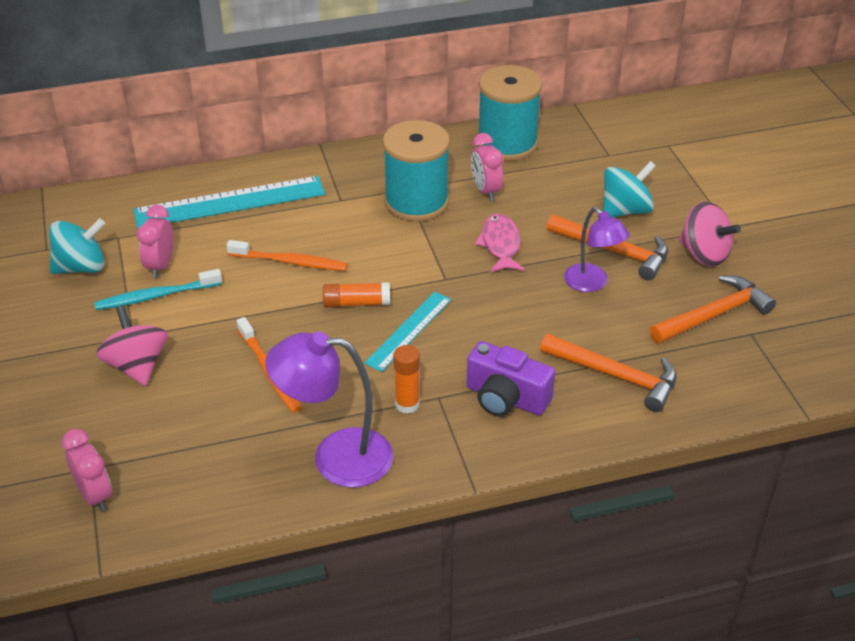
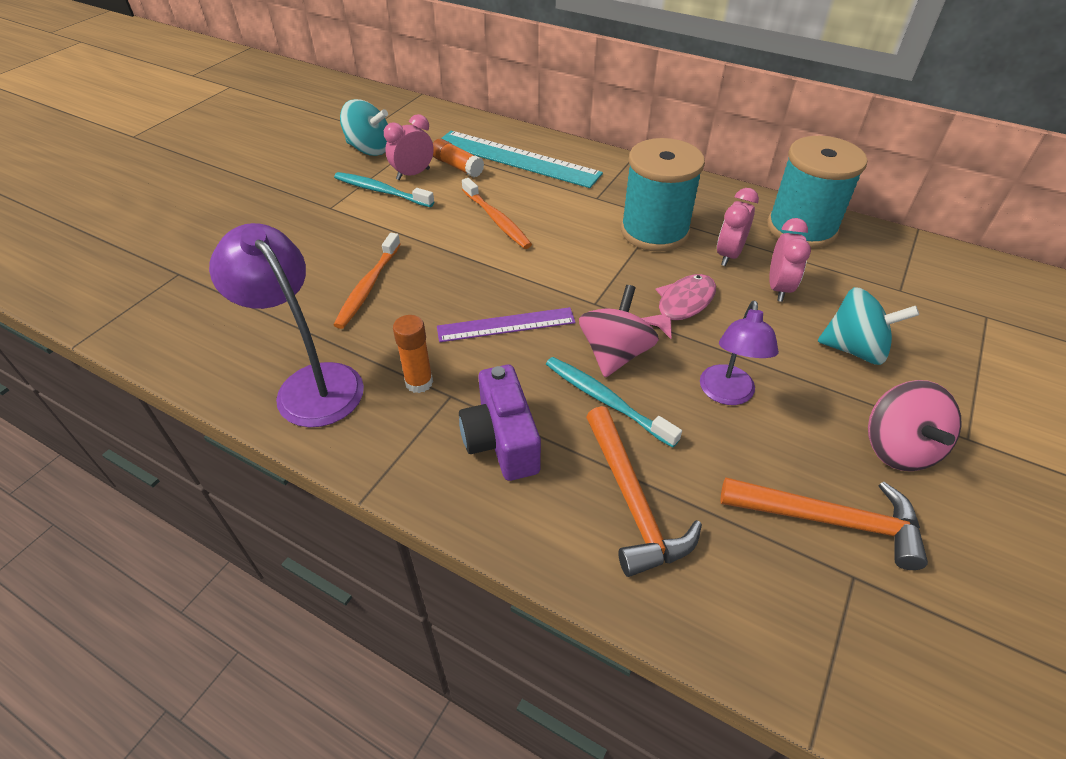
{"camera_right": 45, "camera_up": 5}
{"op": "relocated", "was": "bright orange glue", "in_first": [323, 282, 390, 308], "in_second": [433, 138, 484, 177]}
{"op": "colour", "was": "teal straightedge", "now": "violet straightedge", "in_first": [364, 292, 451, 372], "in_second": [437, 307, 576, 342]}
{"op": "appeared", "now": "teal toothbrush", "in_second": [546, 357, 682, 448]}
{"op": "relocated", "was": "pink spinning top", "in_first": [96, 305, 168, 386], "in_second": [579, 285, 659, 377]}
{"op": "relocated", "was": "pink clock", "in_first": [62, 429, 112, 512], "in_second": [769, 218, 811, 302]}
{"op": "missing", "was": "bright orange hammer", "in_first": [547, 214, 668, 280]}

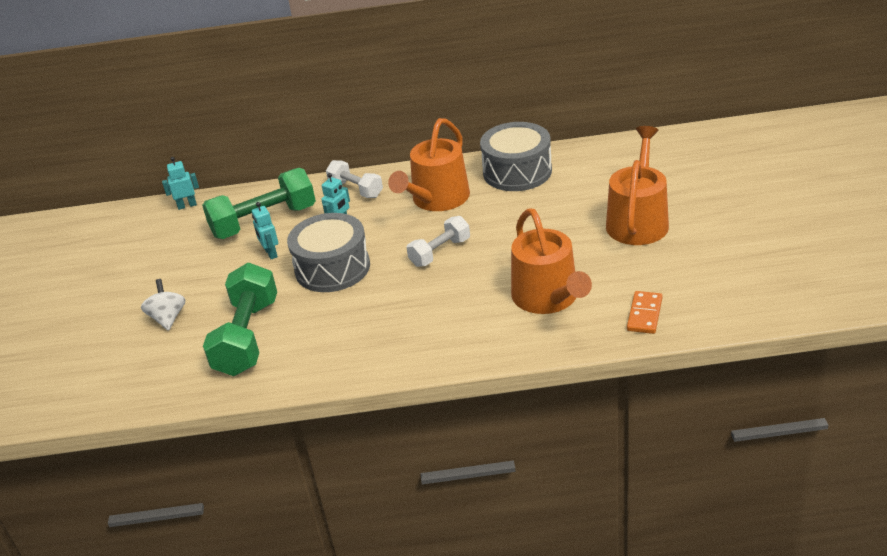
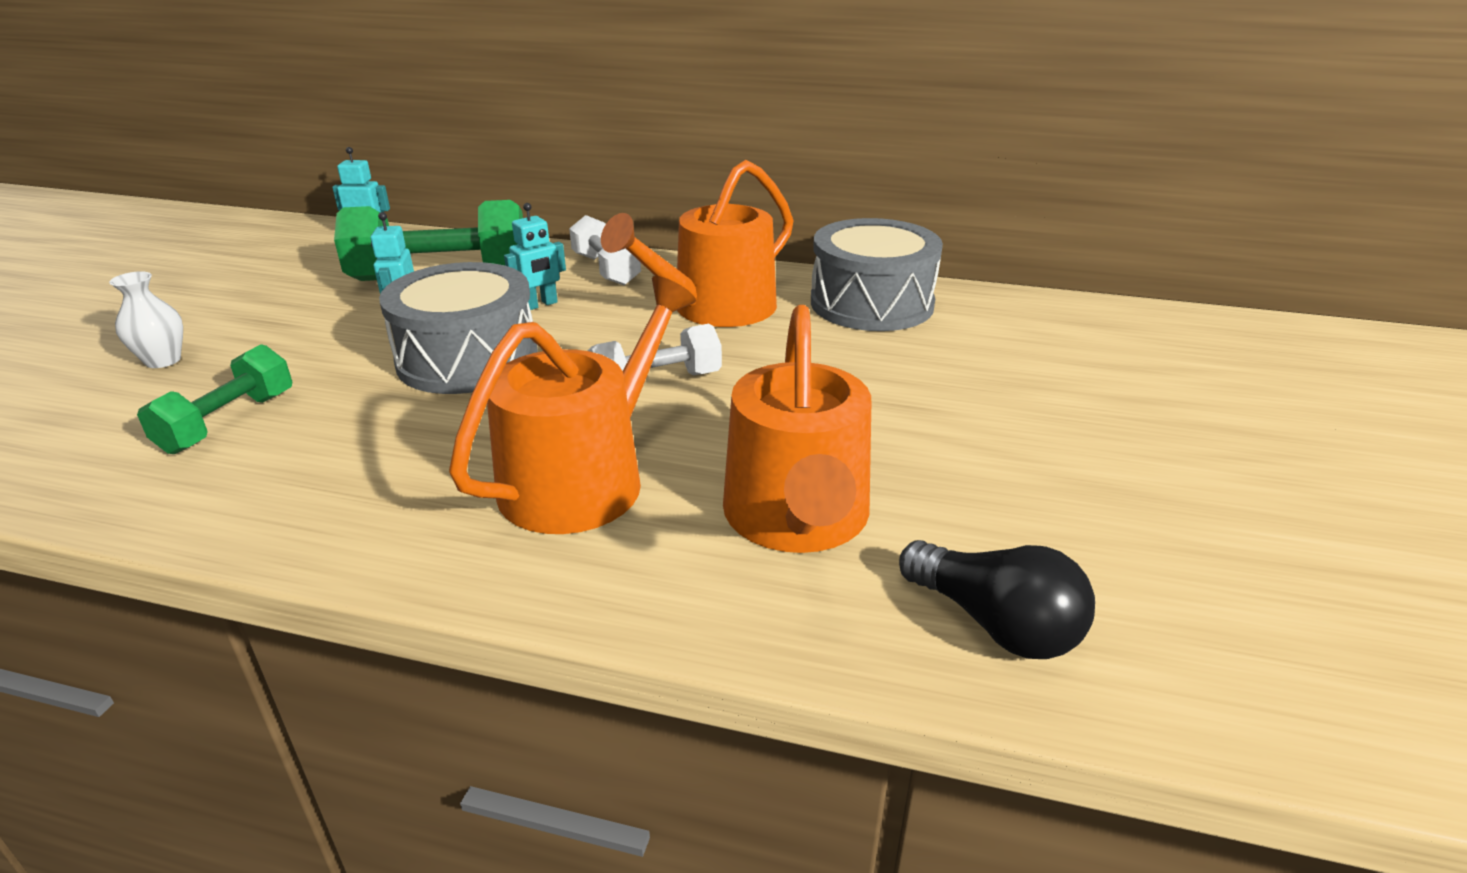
{"camera_right": 15, "camera_up": -5}
{"op": "exchanged", "was": "white spinning top", "now": "white vase", "in_first": [141, 279, 185, 331], "in_second": [109, 271, 183, 368]}
{"op": "size", "was": "leaf-green hand weight", "in_first": [203, 263, 277, 376], "in_second": [137, 344, 292, 454], "ratio": 0.59}
{"op": "relocated", "was": "bright orange watering can", "in_first": [606, 126, 669, 245], "in_second": [449, 276, 696, 534]}
{"op": "exchanged", "was": "bright orange domino tile", "now": "jet-black lightbulb", "in_first": [627, 291, 662, 334], "in_second": [899, 540, 1095, 659]}

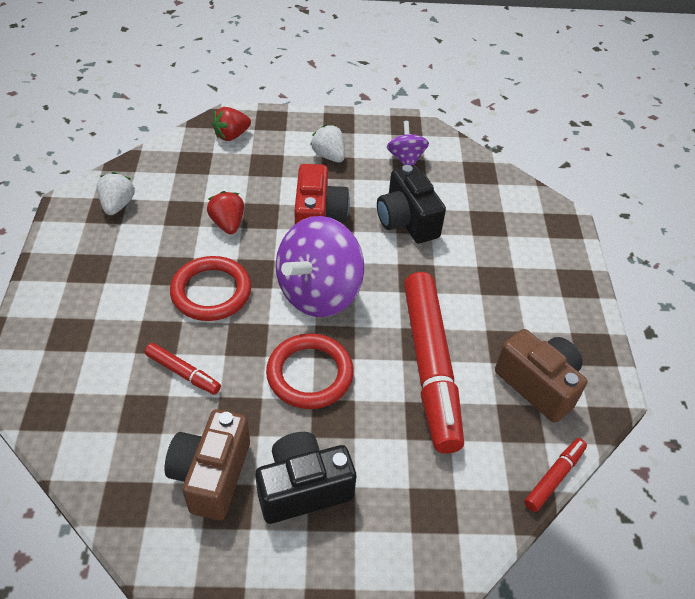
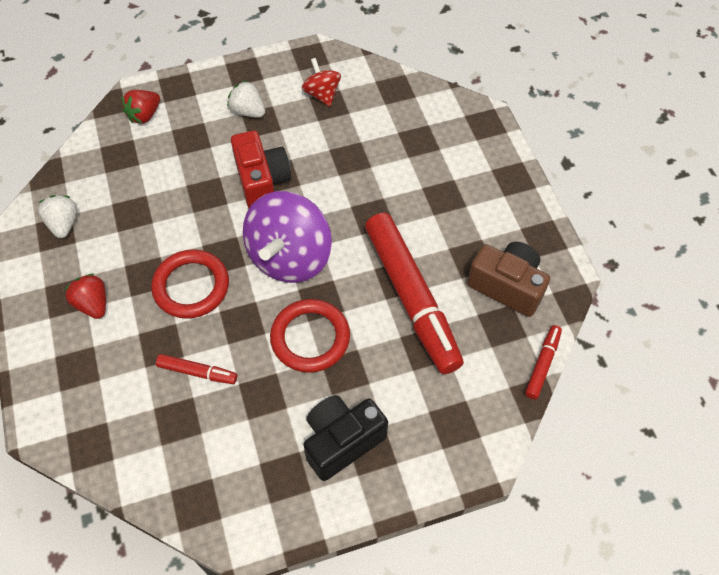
{"camera_right": -15, "camera_up": 10}
{"op": "relocated", "was": "crimson toy strawberry", "in_first": [207, 191, 244, 234], "in_second": [65, 273, 106, 319]}
{"op": "colour", "was": "violet spinning top", "now": "crimson spinning top", "in_first": [387, 121, 429, 165], "in_second": [302, 58, 341, 107]}
{"op": "missing", "was": "dark brown photo camera", "in_first": [165, 409, 250, 520]}
{"op": "missing", "was": "jet-black photo camera", "in_first": [377, 165, 446, 243]}

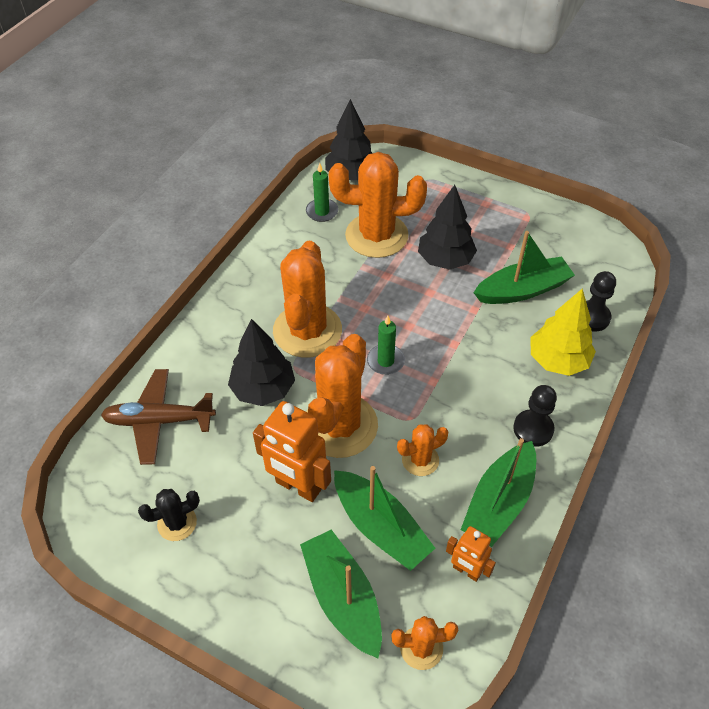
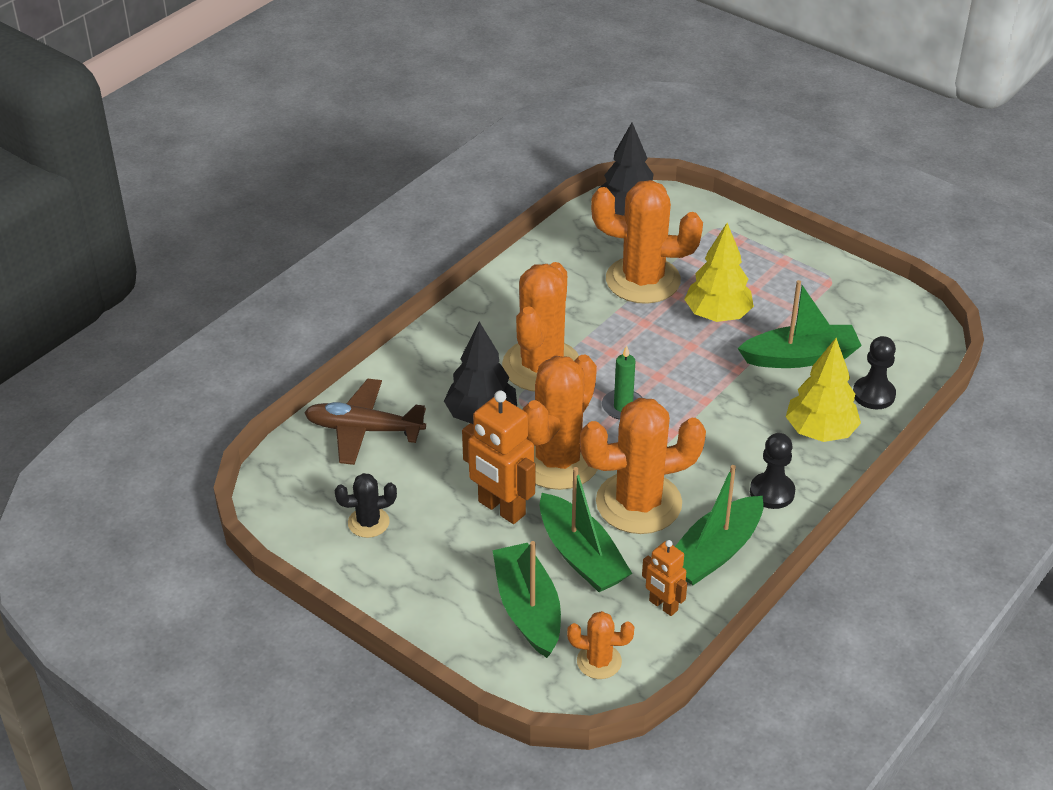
{"camera_right": 10, "camera_up": -10}
{"op": "size", "was": "bright orange saguaro cactus", "in_first": [397, 424, 449, 476], "in_second": [580, 398, 706, 534], "ratio": 2.09}
{"op": "colour", "was": "jet-black tree", "now": "bright yellow tree", "in_first": [418, 185, 477, 270], "in_second": [684, 223, 754, 322]}
{"op": "missing", "was": "leaf-green candle", "in_first": [306, 163, 338, 222]}

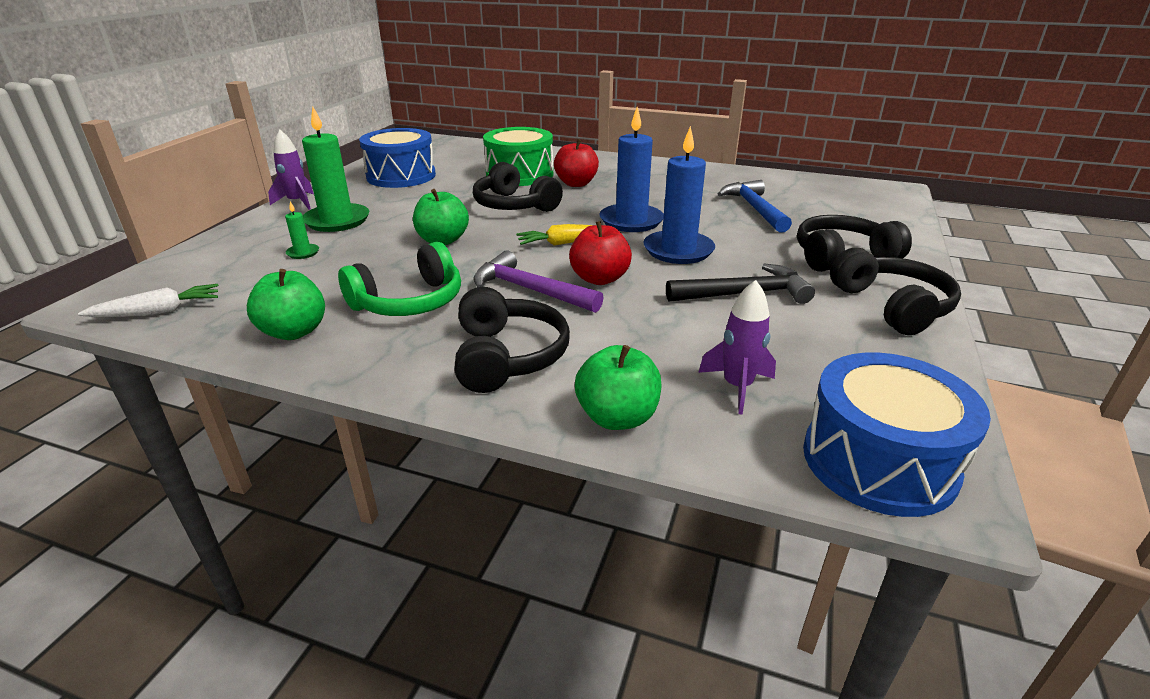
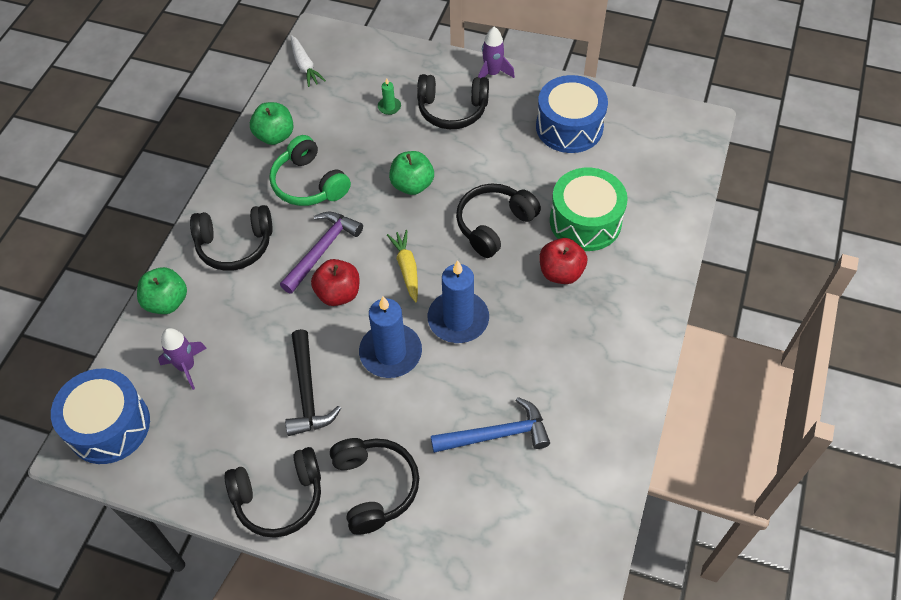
{"camera_right": 90, "camera_up": 25}
{"op": "exchanged", "was": "leaf-green candle", "now": "jet-black over-ear headphones", "in_first": [302, 107, 369, 232], "in_second": [417, 74, 489, 129]}

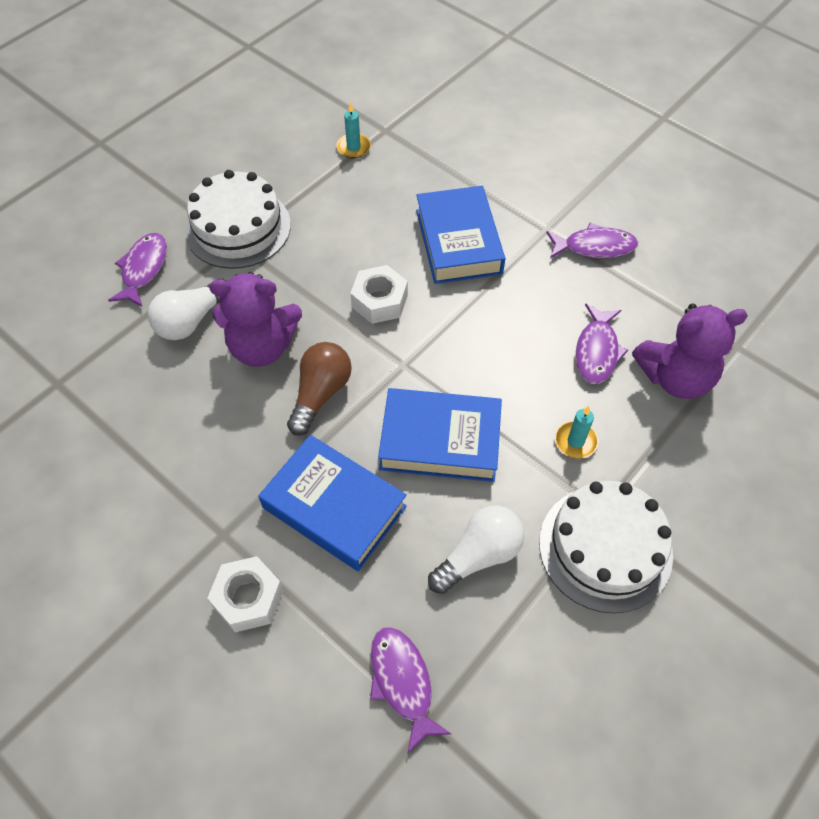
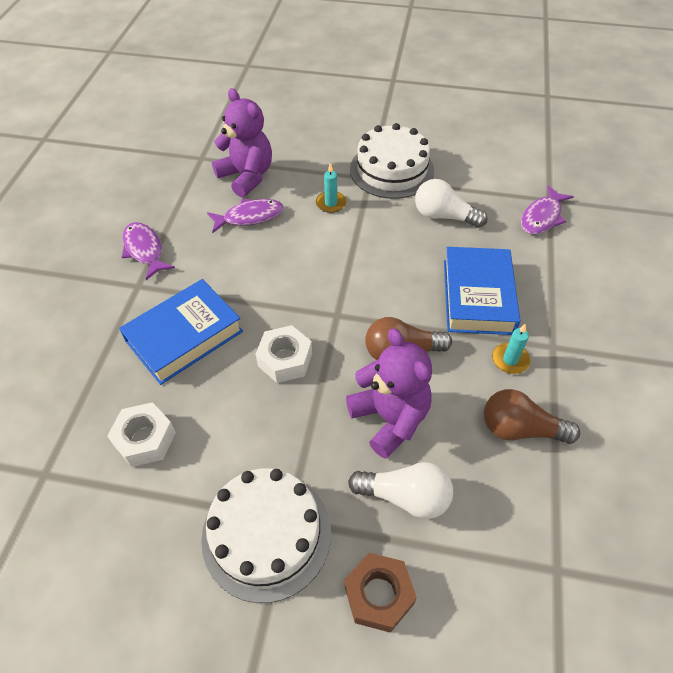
{"camera_right": -120, "camera_up": -5}
{"op": "relocated", "was": "white hex nut", "in_first": [207, 556, 283, 632], "in_second": [107, 402, 176, 467]}
{"op": "exchanged", "was": "violet fish", "now": "dark brown hex nut", "in_first": [108, 233, 167, 307], "in_second": [344, 553, 417, 633]}
{"op": "appeared", "now": "dark brown lightbulb", "in_second": [484, 389, 580, 444]}
{"op": "relocated", "was": "teal candle", "in_first": [337, 102, 371, 158], "in_second": [492, 323, 530, 374]}
{"op": "missing", "was": "blue book", "in_first": [378, 388, 502, 482]}

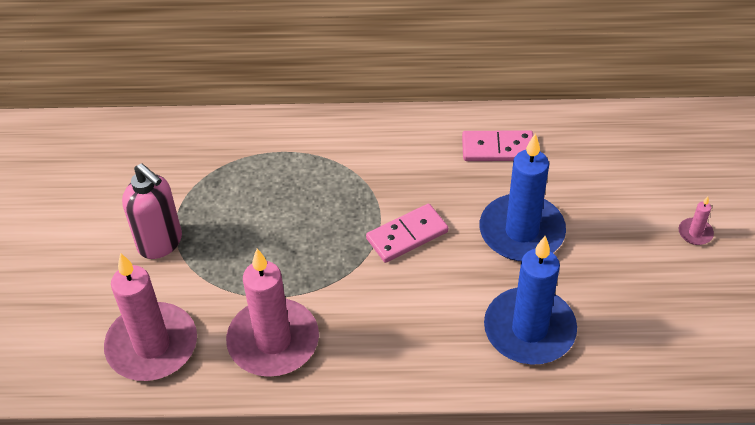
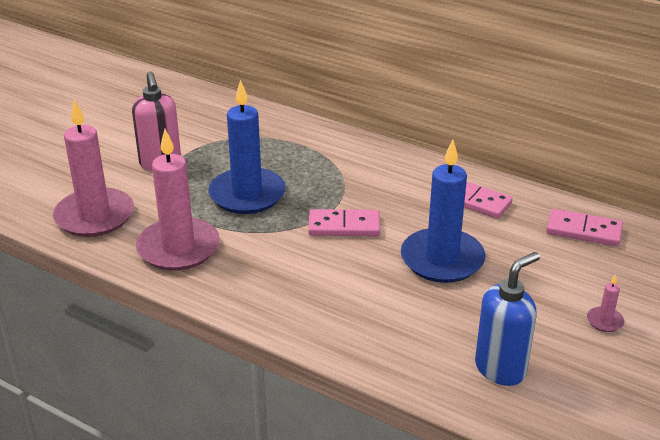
{"camera_right": 30, "camera_up": -15}
{"op": "relocated", "was": "blue candle", "in_first": [484, 236, 577, 365], "in_second": [208, 80, 286, 214]}
{"op": "appeared", "now": "blue pump bottle", "in_second": [475, 252, 540, 386]}
{"op": "appeared", "now": "pink domino tile", "in_second": [546, 209, 623, 246]}

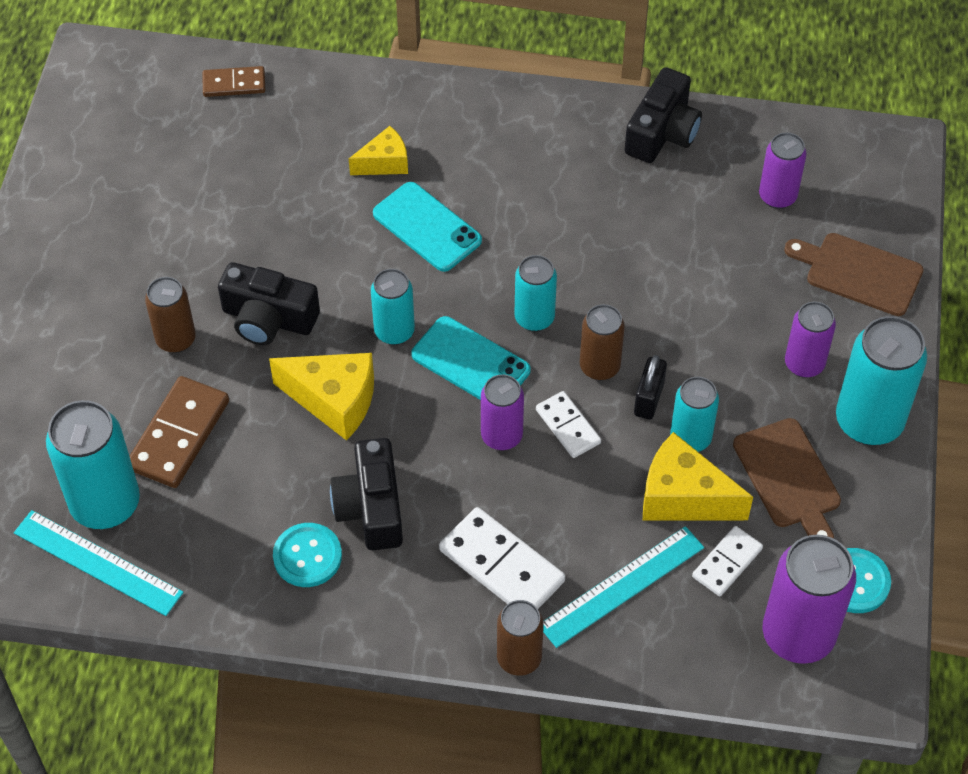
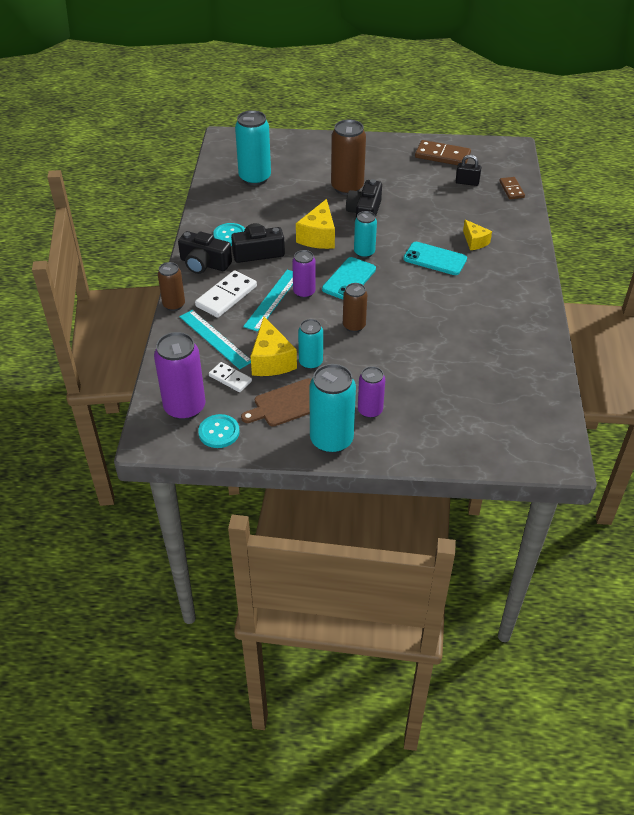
{"camera_right": 85, "camera_up": -10}
{"op": "relocated", "was": "jet-black photo camera", "in_first": [625, 67, 702, 163], "in_second": [178, 231, 232, 274]}
{"op": "relocated", "was": "teal straightedge", "in_first": [14, 510, 183, 616], "in_second": [243, 270, 293, 332]}
{"op": "spun", "was": "bright yellow cheese", "in_first": [643, 432, 753, 521], "in_second": [251, 317, 297, 376], "clockwise": 150}
{"op": "size", "was": "dark brown tin", "in_first": [145, 277, 196, 353], "in_second": [331, 119, 366, 195], "ratio": 1.67}
{"op": "spun", "was": "teal mobile phone", "in_first": [373, 182, 482, 272], "in_second": [403, 242, 467, 275], "clockwise": 75}
{"op": "relocated", "was": "dark brown domino tile", "in_first": [130, 376, 229, 488], "in_second": [415, 140, 471, 165]}
{"op": "relocated", "was": "jet-black padlock", "in_first": [634, 355, 667, 420], "in_second": [456, 155, 482, 186]}
{"op": "missing", "was": "teal tin", "in_first": [514, 255, 557, 331]}
{"op": "missing", "was": "white domino tile", "in_first": [536, 391, 601, 458]}
{"op": "missing", "was": "violet tin", "in_first": [759, 132, 807, 209]}
{"op": "missing", "was": "dark brown bread board", "in_first": [784, 233, 923, 316]}

